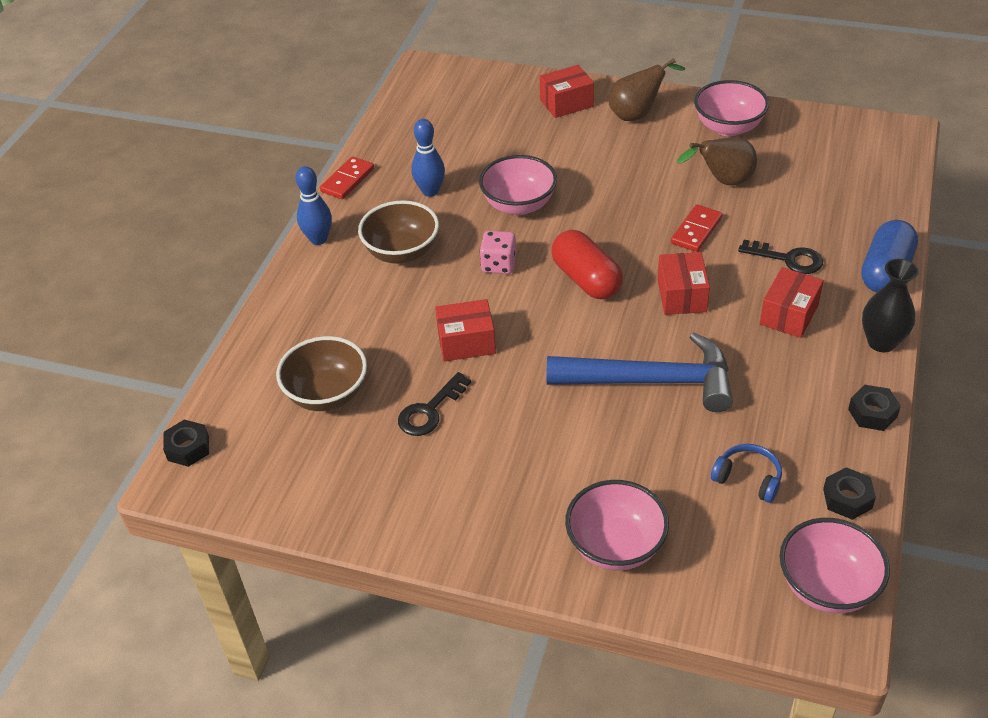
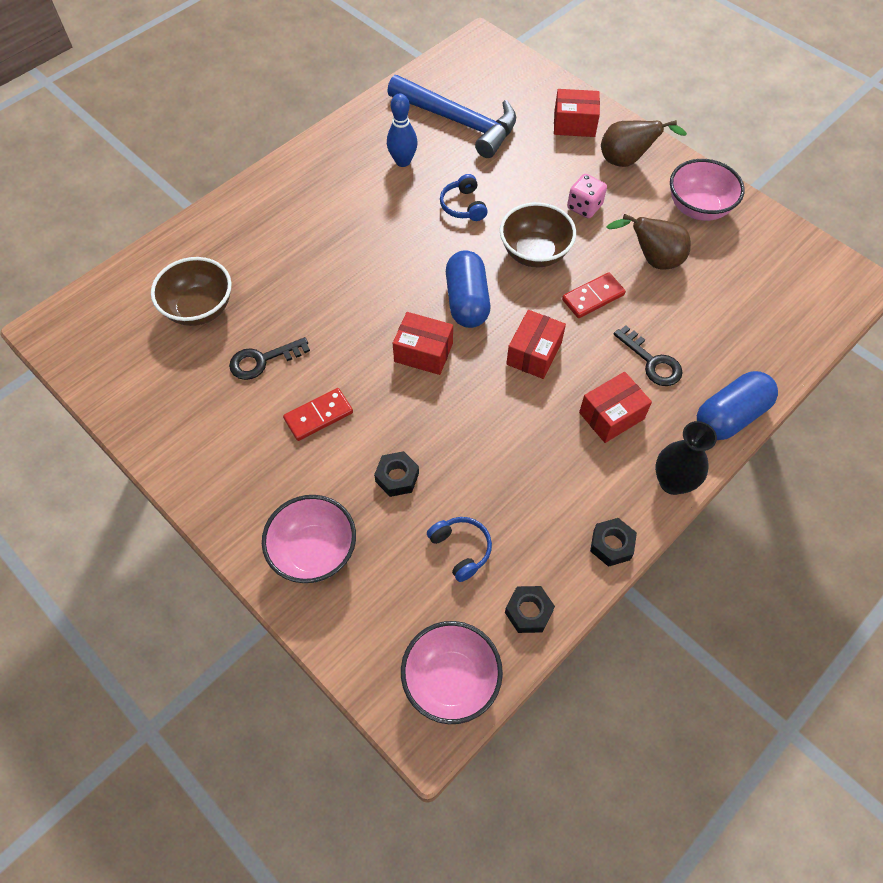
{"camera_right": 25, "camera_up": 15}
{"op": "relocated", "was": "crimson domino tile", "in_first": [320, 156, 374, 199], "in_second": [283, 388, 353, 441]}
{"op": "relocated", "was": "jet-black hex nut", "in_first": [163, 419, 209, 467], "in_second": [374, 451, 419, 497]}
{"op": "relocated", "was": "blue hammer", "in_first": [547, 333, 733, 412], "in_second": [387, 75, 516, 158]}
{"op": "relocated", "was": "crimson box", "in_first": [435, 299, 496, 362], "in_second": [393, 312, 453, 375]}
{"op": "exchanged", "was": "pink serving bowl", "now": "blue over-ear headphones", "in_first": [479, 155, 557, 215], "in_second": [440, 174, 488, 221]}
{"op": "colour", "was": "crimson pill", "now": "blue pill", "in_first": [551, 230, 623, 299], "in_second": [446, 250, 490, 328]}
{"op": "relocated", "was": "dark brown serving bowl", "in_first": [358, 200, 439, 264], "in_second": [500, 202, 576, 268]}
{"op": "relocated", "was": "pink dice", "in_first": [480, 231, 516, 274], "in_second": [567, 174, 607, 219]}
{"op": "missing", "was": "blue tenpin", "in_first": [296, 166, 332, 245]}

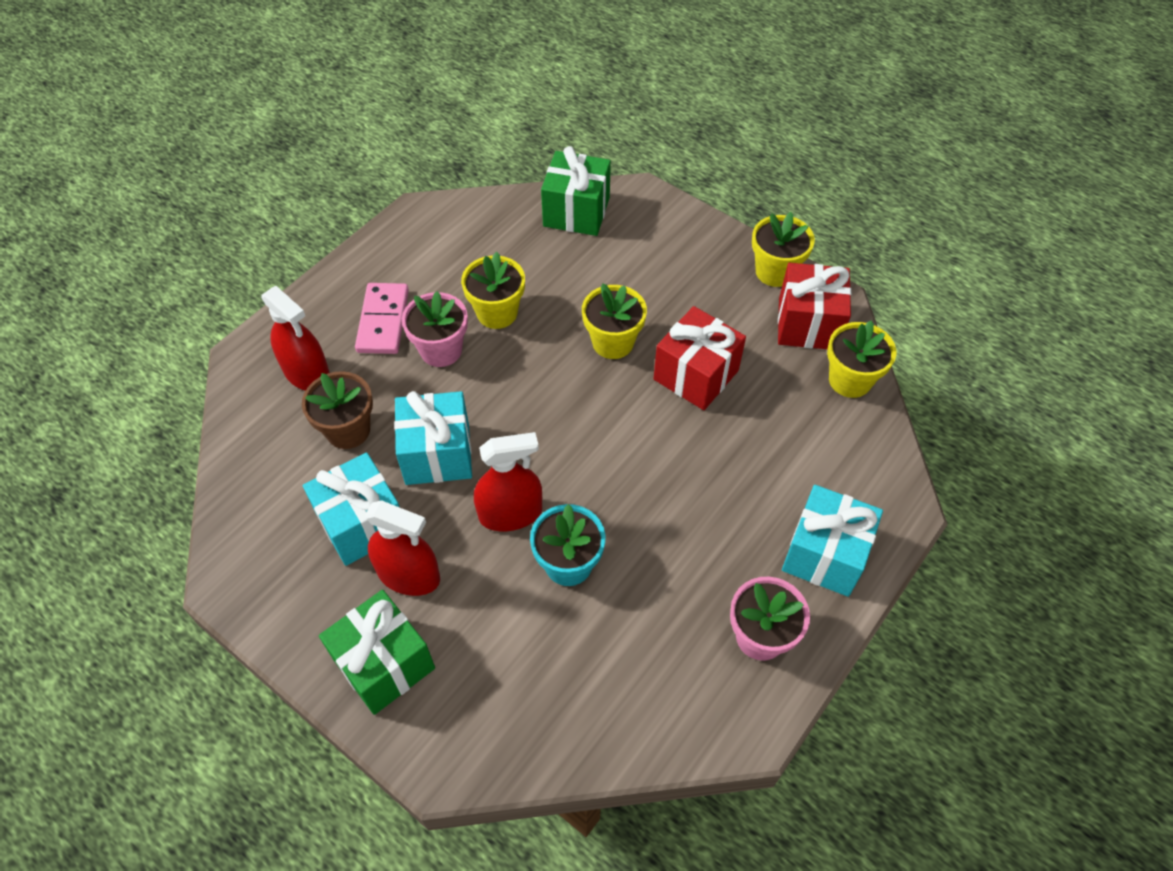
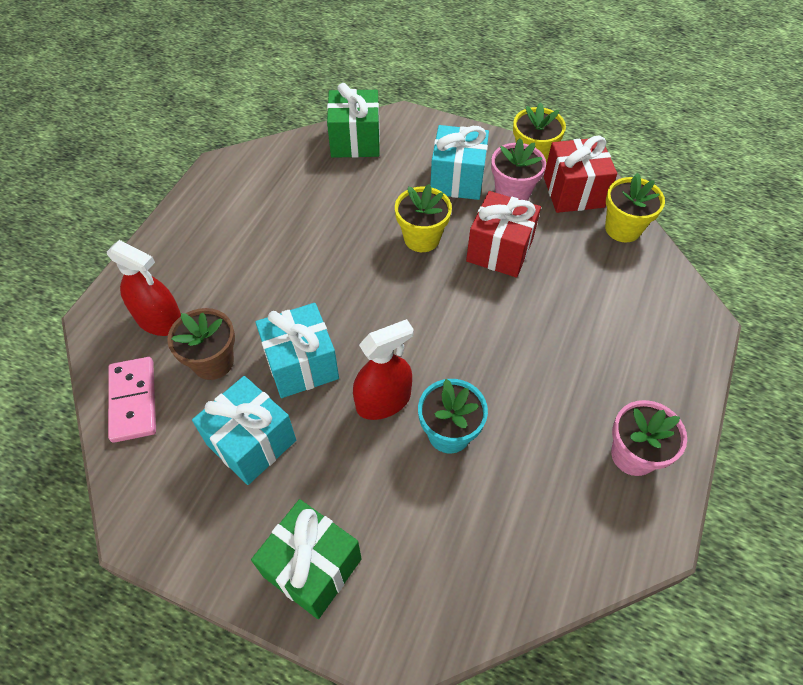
{"camera_right": -15, "camera_up": 0}
{"op": "relocated", "was": "pink domino tile", "in_first": [355, 283, 409, 354], "in_second": [108, 357, 156, 443]}
{"op": "relocated", "was": "teal wrapped gift", "in_first": [782, 485, 883, 597], "in_second": [430, 125, 489, 200]}
{"op": "relocated", "was": "pink potted plant", "in_first": [402, 291, 468, 367], "in_second": [491, 138, 546, 201]}
{"op": "missing", "was": "crimson sprayer", "in_first": [365, 500, 440, 596]}
{"op": "missing", "was": "bright yellow potted plant", "in_first": [461, 252, 525, 329]}

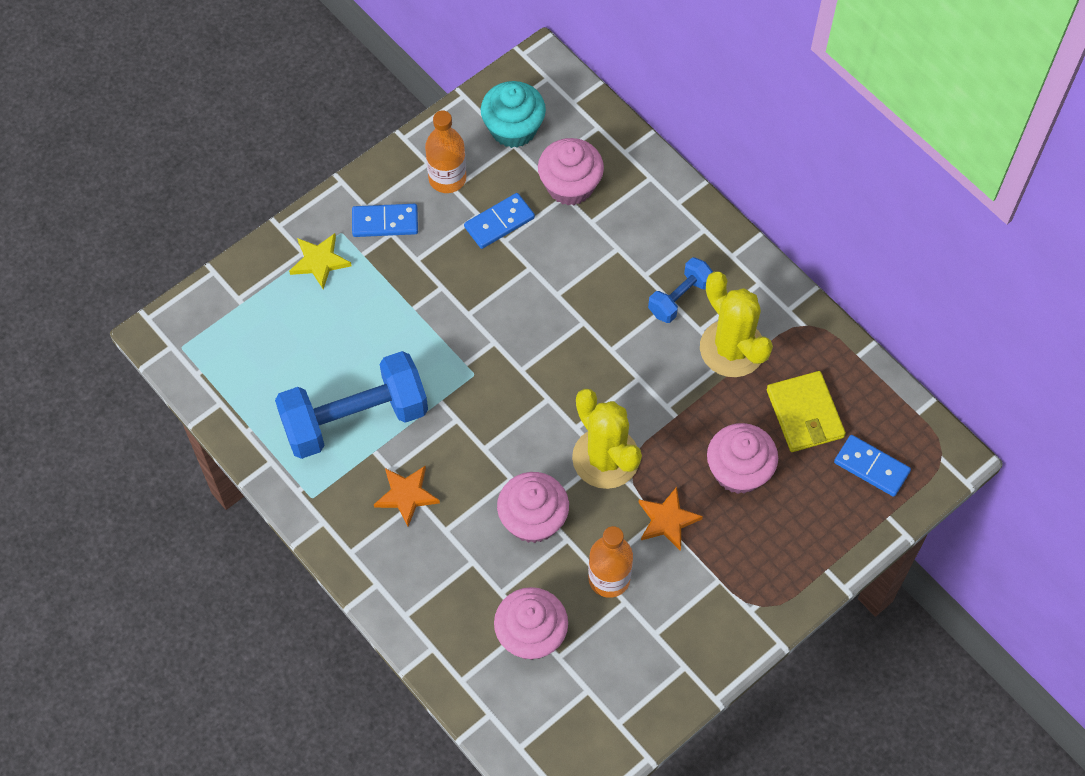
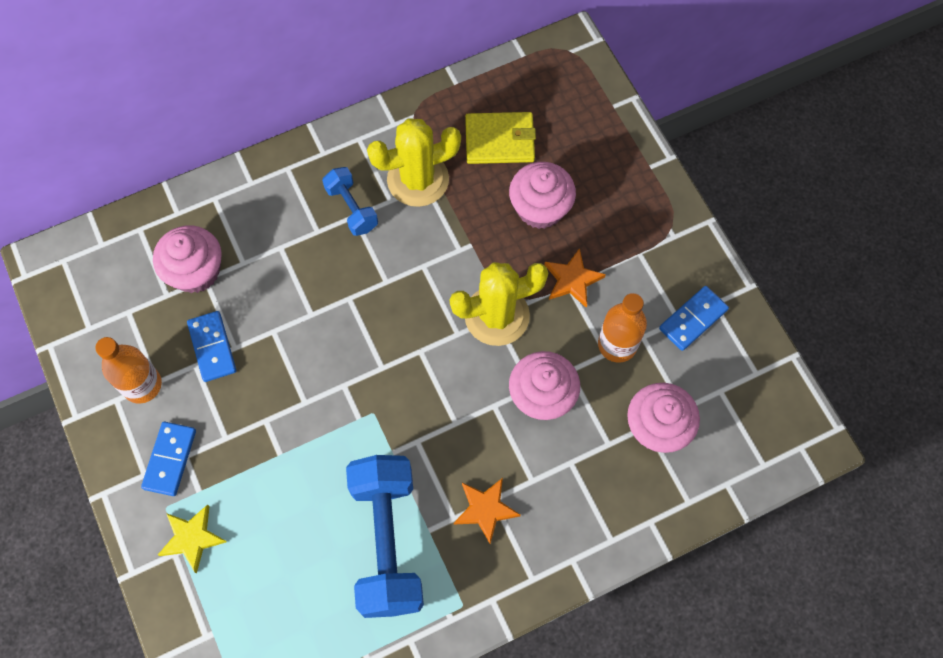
{"camera_right": -75, "camera_up": 5}
{"op": "relocated", "was": "blue domino tile", "in_first": [834, 435, 911, 497], "in_second": [659, 286, 729, 351]}
{"op": "missing", "was": "teal fairy cake", "in_first": [481, 81, 546, 148]}

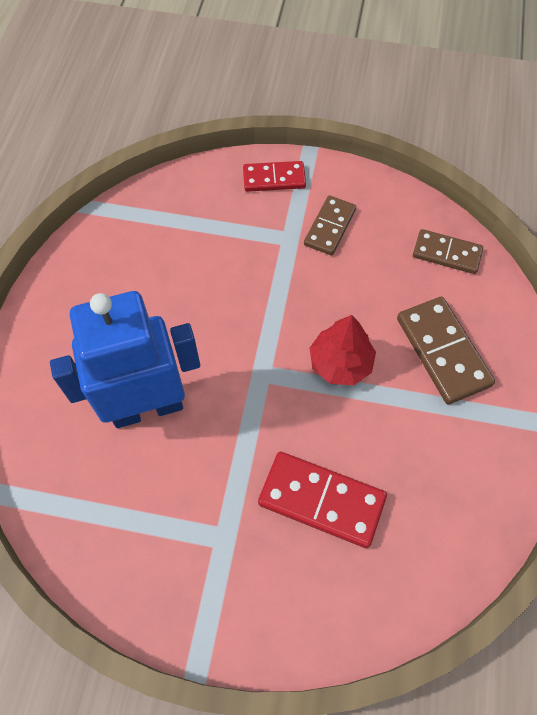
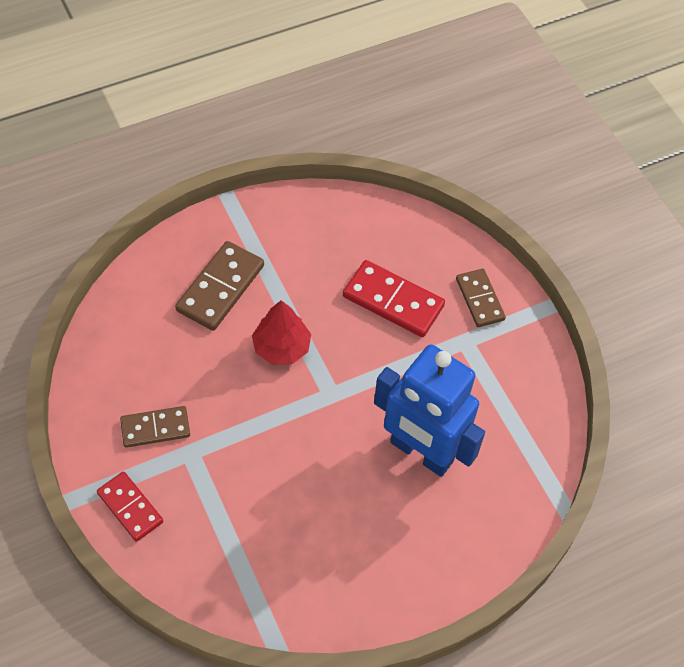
{"camera_right": -130, "camera_up": -5}
{"op": "spun", "was": "crimson domino tile", "in_first": [258, 452, 387, 548], "in_second": [343, 260, 445, 337], "clockwise": -45}
{"op": "relocated", "was": "dark brown domino tile", "in_first": [413, 229, 483, 274], "in_second": [456, 269, 506, 327]}

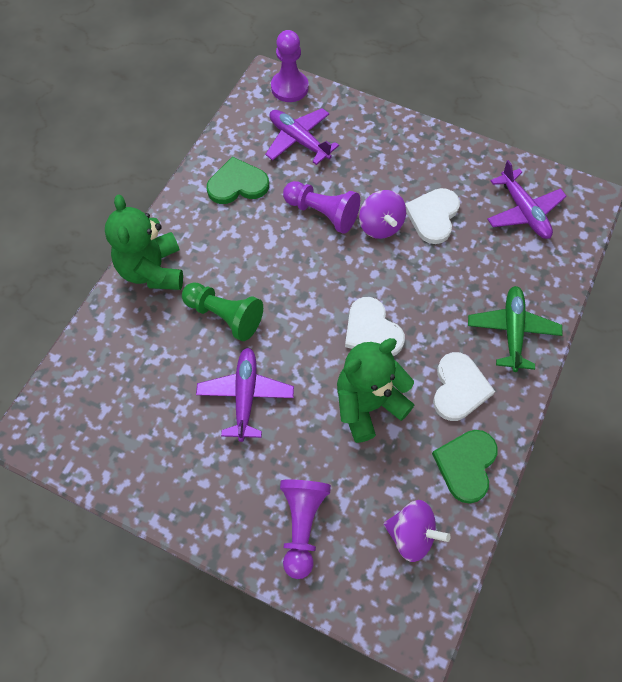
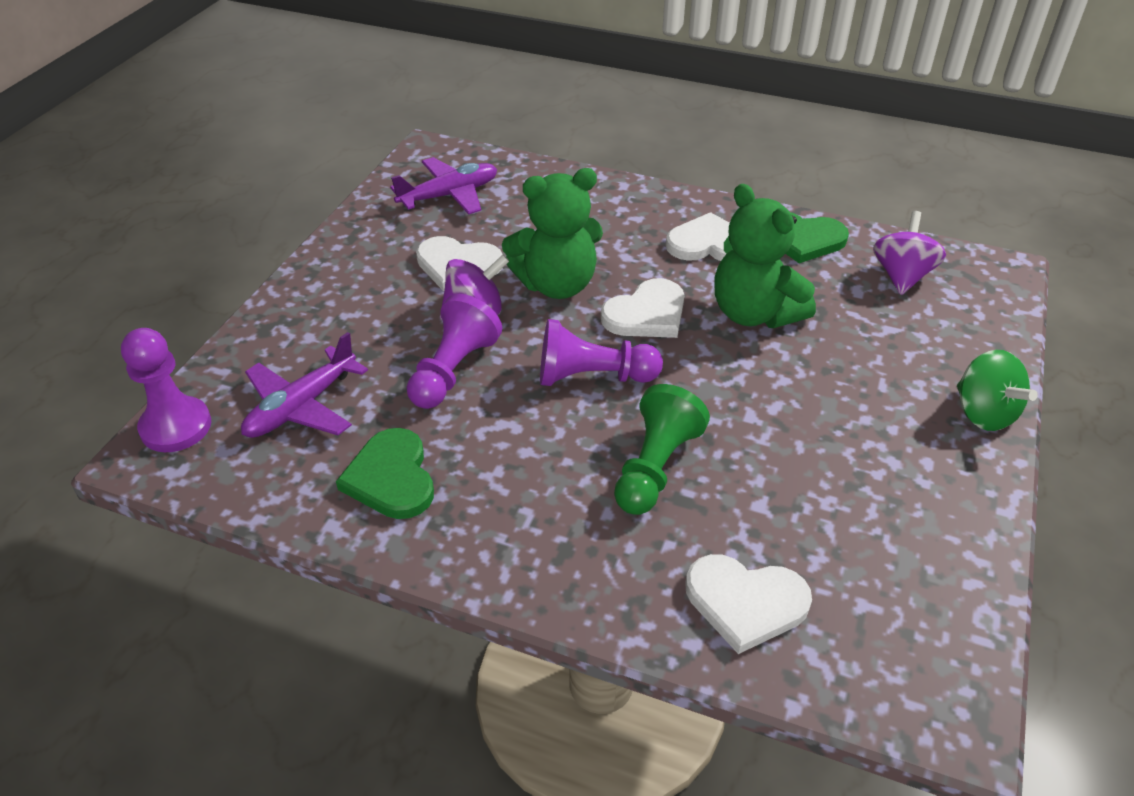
{"camera_right": -95, "camera_up": -20}
{"op": "relocated", "was": "leaf-green teddy bear", "in_first": [105, 195, 183, 290], "in_second": [502, 168, 603, 299]}
{"op": "relocated", "was": "violet pawn", "in_first": [280, 480, 331, 579], "in_second": [540, 319, 663, 386]}
{"op": "appeared", "now": "white heart", "in_second": [685, 554, 812, 654]}
{"op": "appeared", "now": "leaf-green spinning top", "in_second": [957, 350, 1038, 431]}
{"op": "missing", "was": "violet aeroplane", "in_first": [196, 348, 294, 442]}
{"op": "missing", "was": "leaf-green aeroplane", "in_first": [468, 286, 563, 372]}

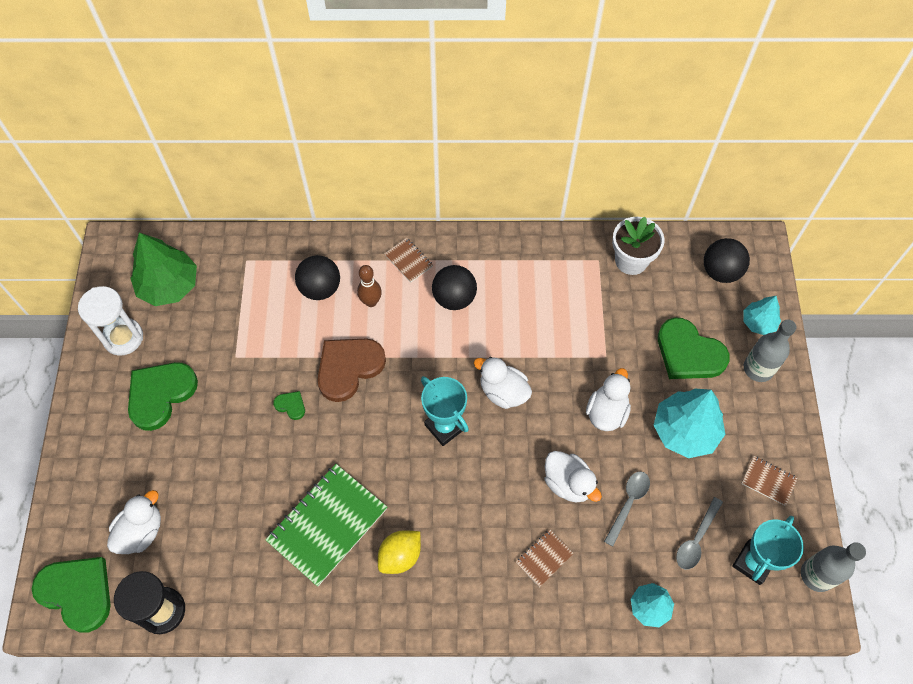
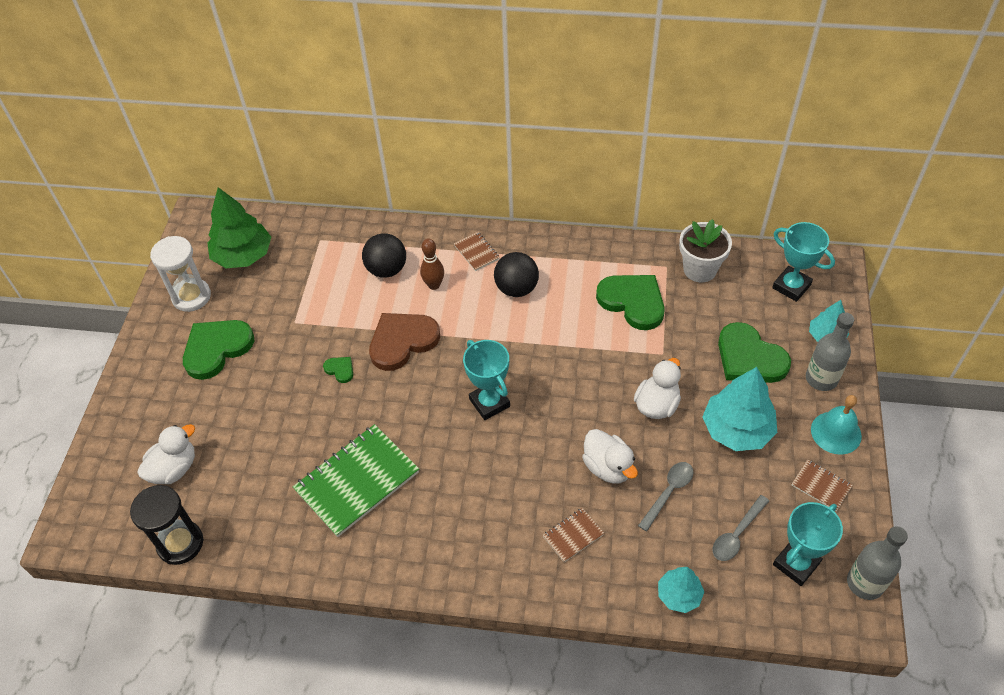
{"camera_right": 10, "camera_up": -10}
{"op": "relocated", "was": "leaf-green heart", "in_first": [32, 557, 111, 633], "in_second": [596, 275, 665, 330]}
{"op": "exchanged", "was": "jet-black play ball", "now": "teal prize cup", "in_first": [704, 238, 750, 283], "in_second": [772, 222, 835, 302]}
{"op": "appeared", "now": "teal school bell", "in_second": [811, 395, 862, 455]}
{"op": "missing", "was": "bright yellow citrus fruit", "in_first": [378, 530, 421, 574]}
{"op": "missing", "was": "white rubber duck", "in_first": [474, 357, 532, 409]}

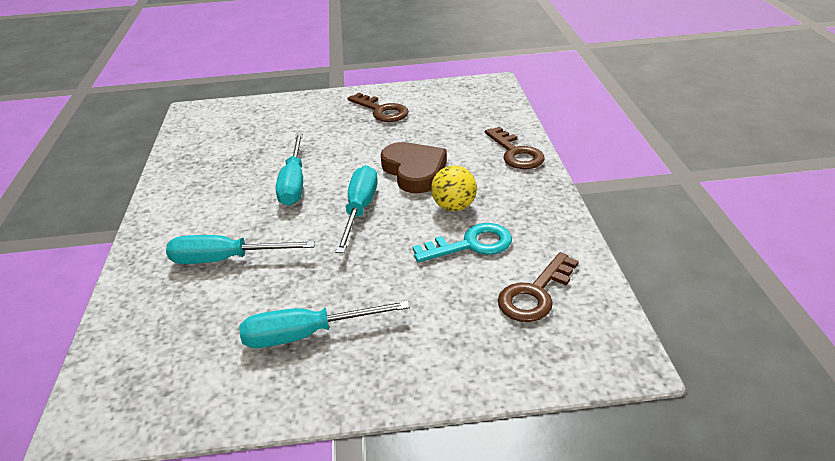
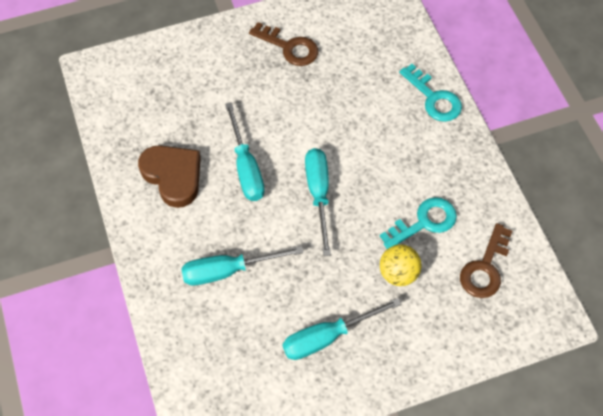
{"camera_right": -15, "camera_up": 25}
{"op": "relocated", "was": "dark brown heart", "in_first": [381, 142, 447, 193], "in_second": [138, 145, 201, 208]}
{"op": "relocated", "was": "bright yellow play ball", "in_first": [431, 165, 477, 211], "in_second": [380, 245, 422, 286]}
{"op": "colour", "was": "dark brown latchkey", "now": "teal latchkey", "in_first": [485, 127, 545, 169], "in_second": [399, 64, 462, 122]}

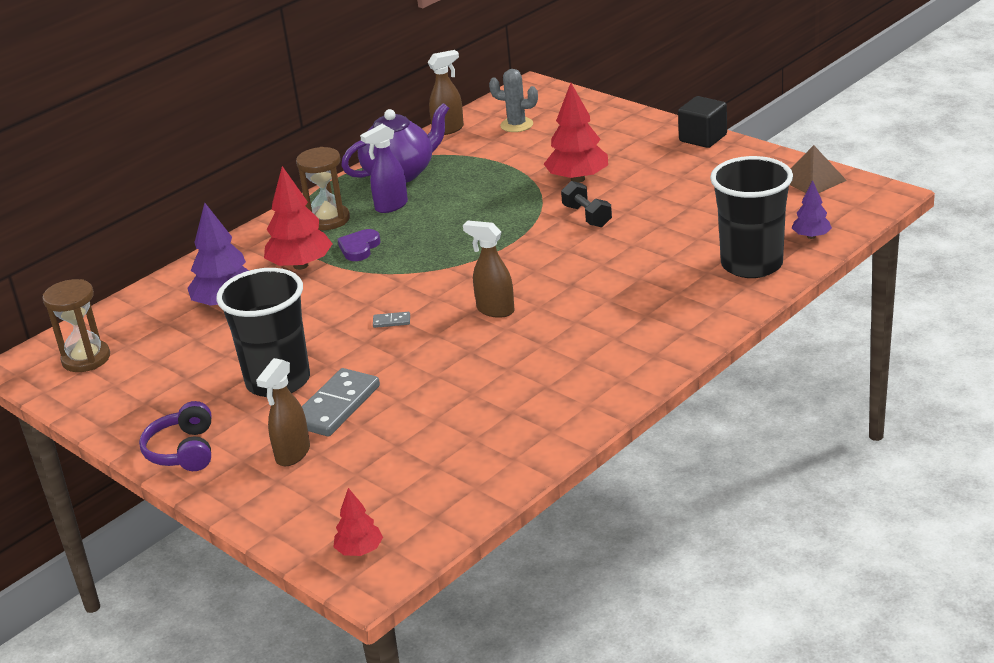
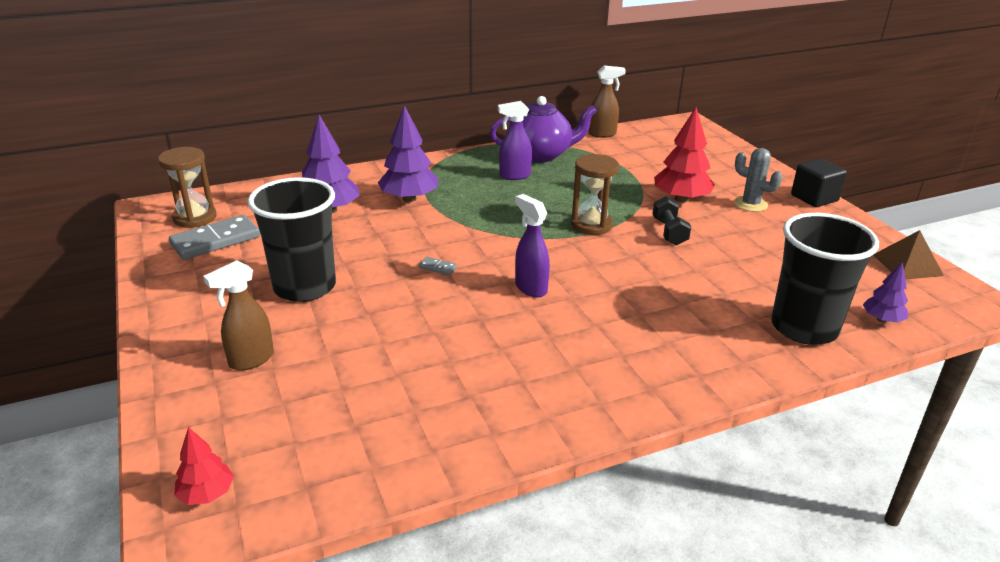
{"camera_right": 20, "camera_up": 0}
{"op": "relocated", "was": "ash-grey domino tile", "in_first": [302, 368, 380, 436], "in_second": [169, 215, 260, 260]}
{"op": "colour", "was": "crimson tree", "now": "violet tree", "in_first": [264, 166, 333, 270], "in_second": [378, 105, 438, 202]}
{"op": "colour", "was": "dark brown sprayer", "now": "violet sprayer", "in_first": [463, 220, 514, 318], "in_second": [515, 194, 550, 298]}
{"op": "relocated", "was": "dark brown sand timer", "in_first": [296, 147, 350, 230], "in_second": [571, 154, 619, 235]}
{"op": "relocated", "was": "ash-grey saguaro cactus", "in_first": [489, 69, 538, 132], "in_second": [734, 148, 782, 212]}
{"op": "missing", "was": "violet over-ear headphones", "in_first": [139, 401, 211, 471]}
{"op": "missing", "was": "violet heart", "in_first": [338, 229, 381, 261]}

